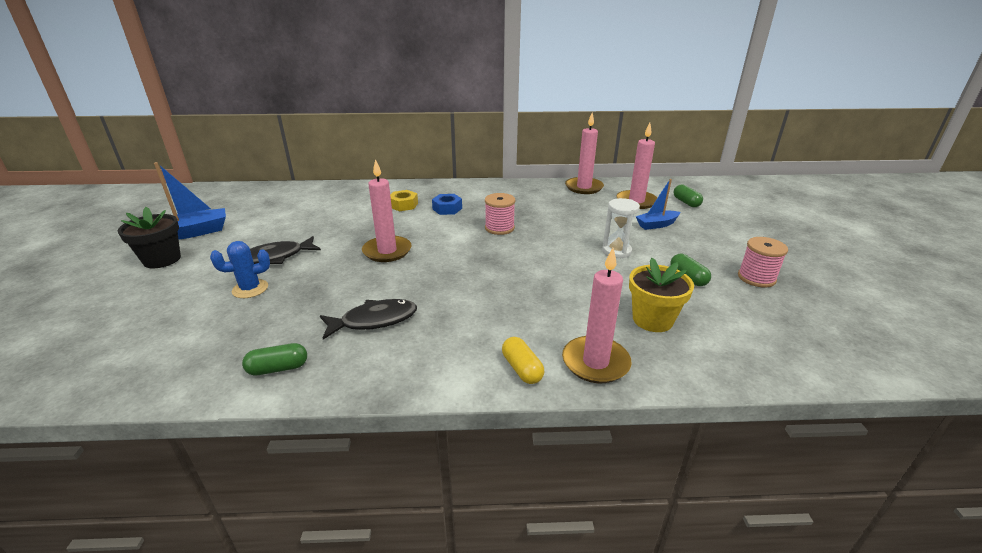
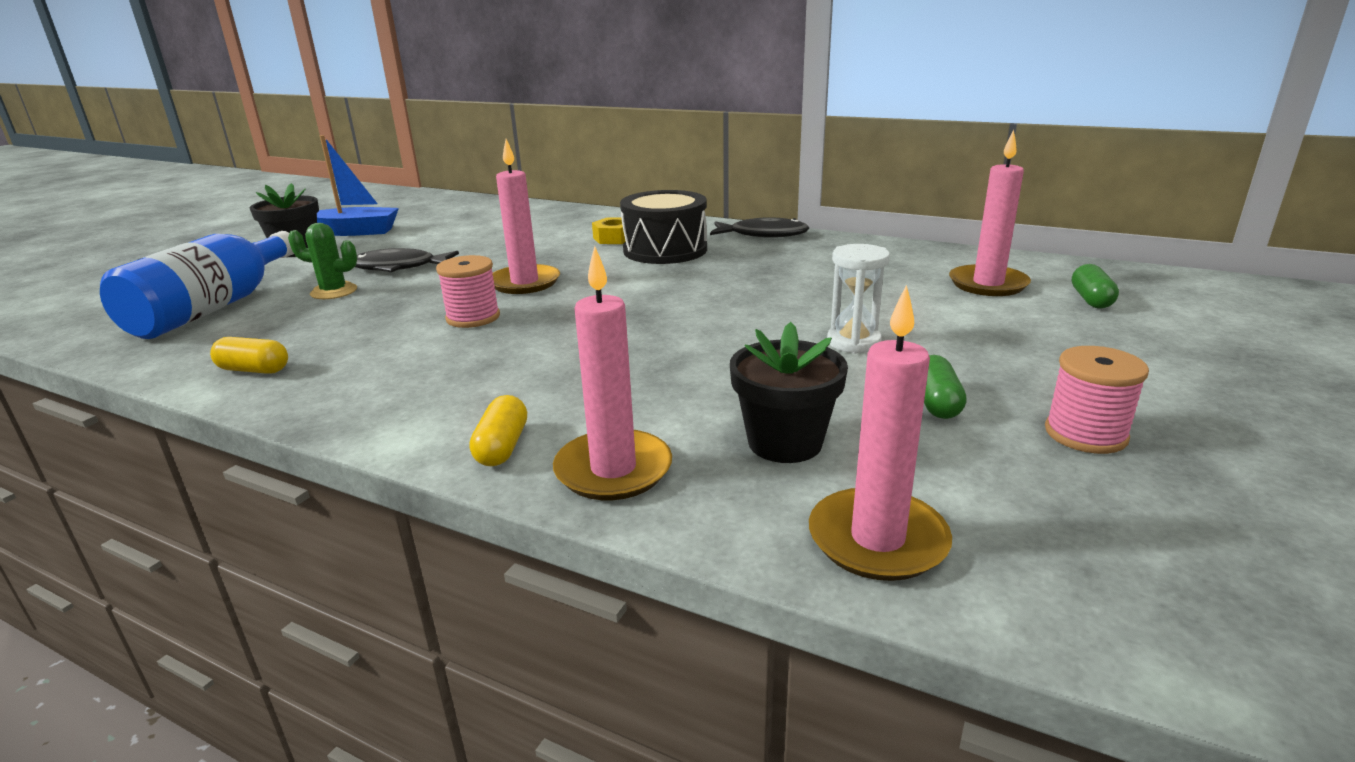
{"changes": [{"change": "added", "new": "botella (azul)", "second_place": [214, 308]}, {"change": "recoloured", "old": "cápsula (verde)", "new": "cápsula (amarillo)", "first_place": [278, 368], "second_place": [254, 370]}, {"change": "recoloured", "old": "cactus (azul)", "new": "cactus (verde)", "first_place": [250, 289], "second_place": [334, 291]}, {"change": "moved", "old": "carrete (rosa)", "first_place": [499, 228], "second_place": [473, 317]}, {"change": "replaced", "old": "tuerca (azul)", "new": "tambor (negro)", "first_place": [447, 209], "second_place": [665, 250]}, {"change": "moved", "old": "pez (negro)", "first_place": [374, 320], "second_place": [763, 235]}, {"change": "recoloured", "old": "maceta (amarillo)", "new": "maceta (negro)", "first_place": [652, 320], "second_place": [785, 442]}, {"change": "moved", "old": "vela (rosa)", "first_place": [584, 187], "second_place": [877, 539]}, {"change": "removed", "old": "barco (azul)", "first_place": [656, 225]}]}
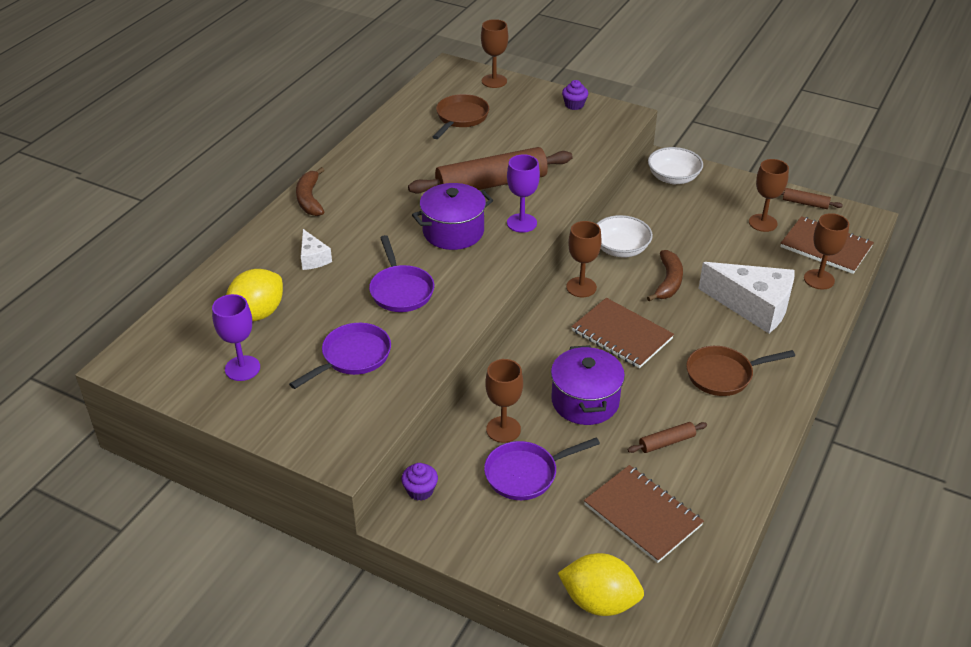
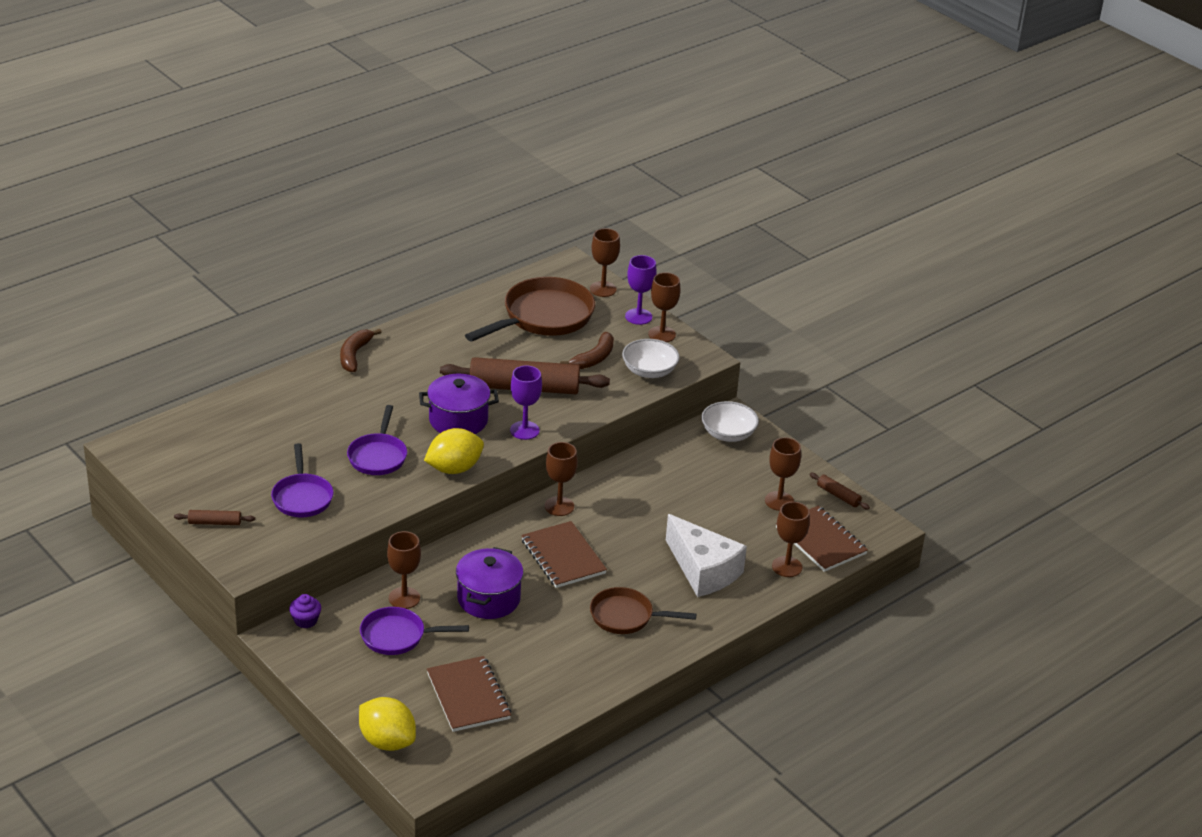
{"changes": [{"change": "moved", "old": "rodillo (marrón)", "first_place": [666, 442], "second_place": [214, 523]}, {"change": "turned", "old": "sartén (morado)", "first_place": [352, 357], "second_place": [302, 497], "degrees": 105}, {"change": "moved", "old": "limón (amarillo)", "first_place": [257, 314], "second_place": [454, 469]}, {"change": "resized", "old": "sartén (marrón)", "first_place": [460, 118], "second_place": [543, 317], "factor": 1.67}, {"change": "moved", "old": "plátano (marrón)", "first_place": [668, 282], "second_place": [594, 358]}, {"change": "moved", "old": "cuenco (blanco)", "first_place": [620, 249], "second_place": [649, 371]}, {"change": "moved", "old": "copa (morado)", "first_place": [242, 368], "second_place": [638, 316]}, {"change": "replaced", "old": "magdalena (morado)", "new": "copa (marrón)", "first_place": [574, 105], "second_place": [662, 334]}, {"change": "removed", "old": "queso (blanco)", "first_place": [313, 258]}]}
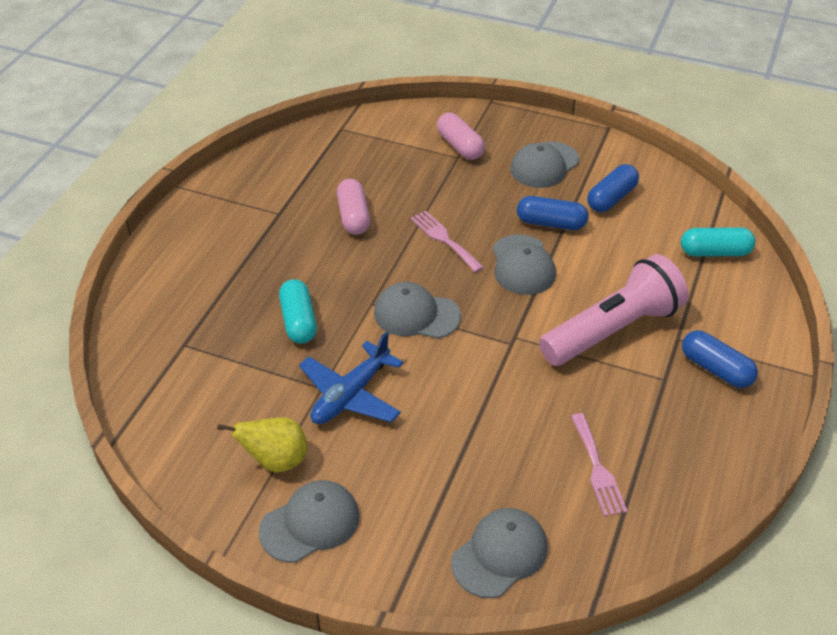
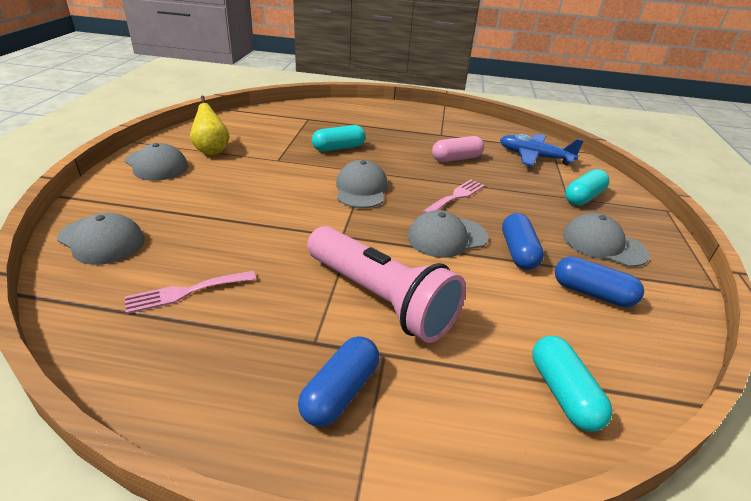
{"changes": [{"change": "moved", "old": "avión (azul)", "first_place": [350, 395], "second_place": [534, 157]}, {"change": "recoloured", "old": "cápsula (rosa)", "new": "cápsula (turquesa)", "first_place": [460, 146], "second_place": [583, 197]}]}
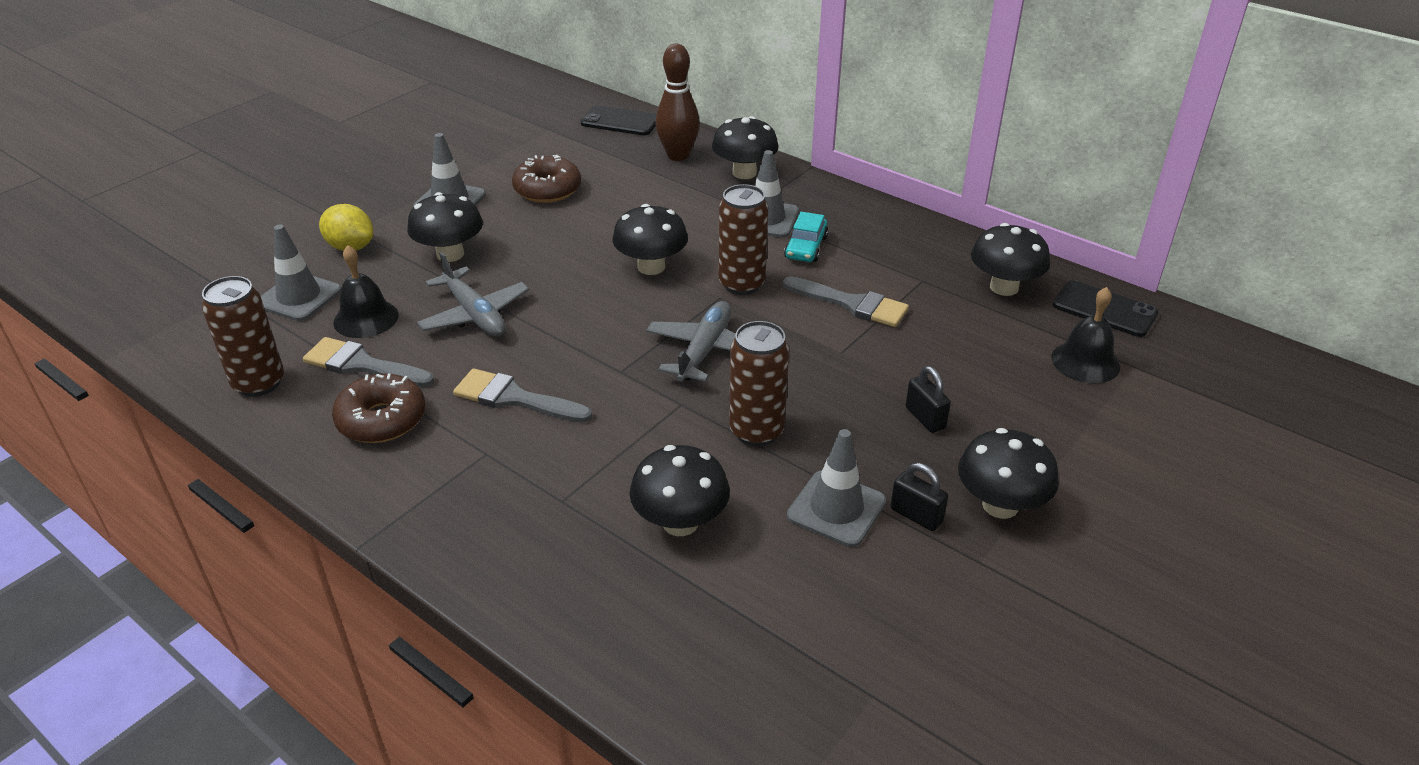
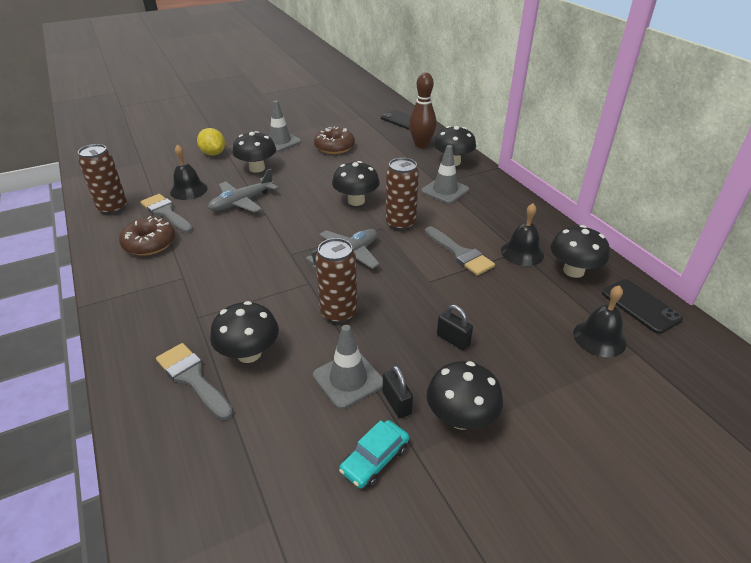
{"changes": [{"change": "moved", "old": "pincel (gris)", "first_place": [514, 398], "second_place": [192, 378]}, {"change": "turned", "old": "avión (gris)", "first_place": [475, 314], "second_place": [242, 202], "degrees": 60}, {"change": "moved", "old": "coche (turquesa)", "first_place": [806, 247], "second_place": [374, 459]}, {"change": "turned", "old": "candado (negro)", "first_place": [925, 418], "second_place": [453, 340], "degrees": -45}, {"change": "added", "new": "campana (negro)", "second_place": [522, 252]}, {"change": "removed", "old": "cono de tráfico (gris)", "first_place": [299, 297]}]}
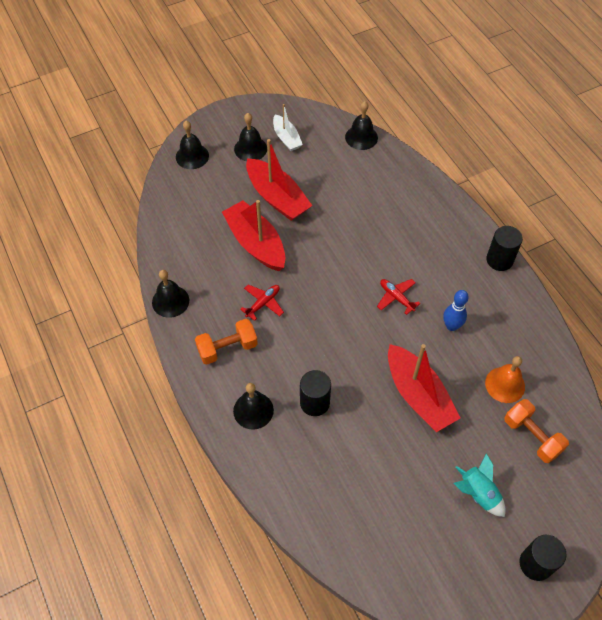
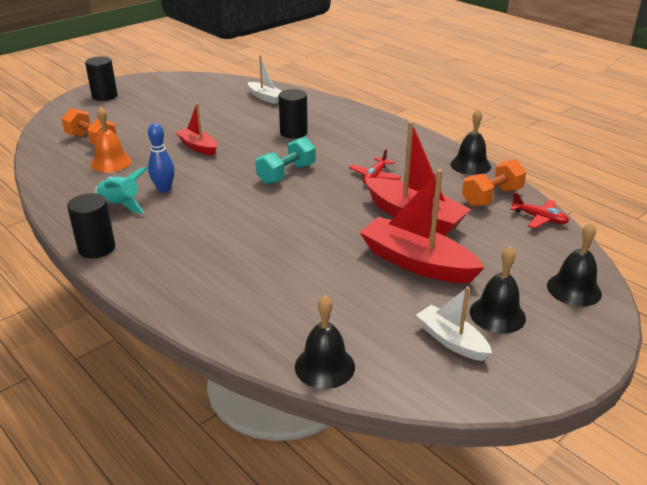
{"changes": [{"change": "moved", "old": "cohete (turquesa)", "first_place": [478, 493], "second_place": [121, 205]}, {"change": "resized", "old": "barco (rojo)", "first_place": [418, 395], "second_place": [198, 147], "factor": 0.58}, {"change": "added", "new": "barco (blanco)", "second_place": [266, 98]}, {"change": "added", "new": "mancuerna (turquesa)", "second_place": [286, 174]}, {"change": "moved", "old": "mancuerna (naranja)", "first_place": [227, 348], "second_place": [491, 197]}, {"change": "moved", "old": "avión (rojo)", "first_place": [396, 297], "second_place": [539, 218]}, {"change": "removed", "old": "campana (negro)", "first_place": [253, 410]}]}
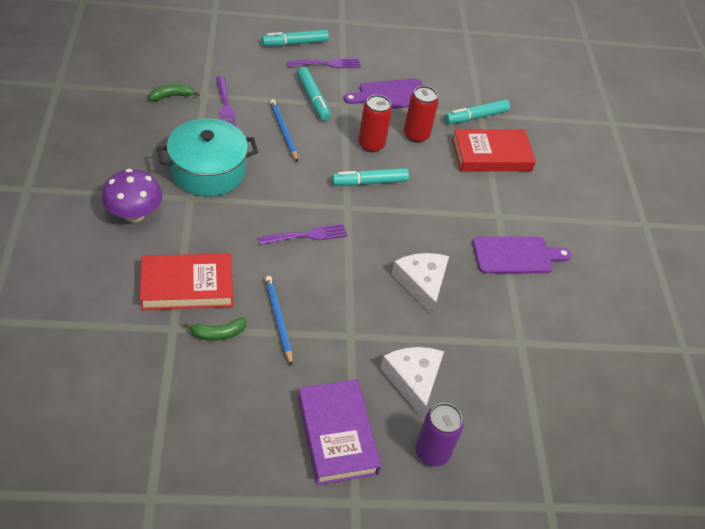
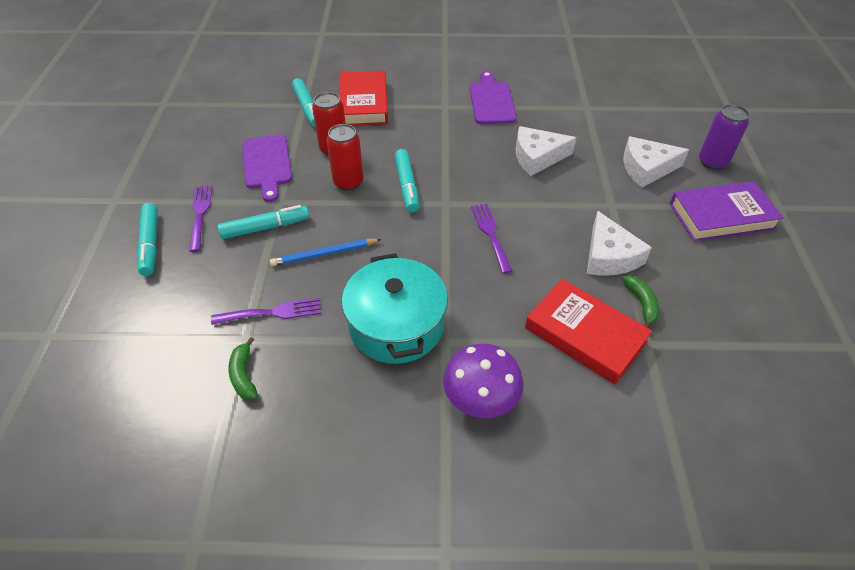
{"changes": [{"change": "turned", "old": "libro (rojo)", "first_place": [187, 286], "second_place": [585, 335], "degrees": -45}, {"change": "replaced", "old": "lápiz (azul)", "new": "queso (blanco)", "first_place": [278, 320], "second_place": [609, 256]}]}
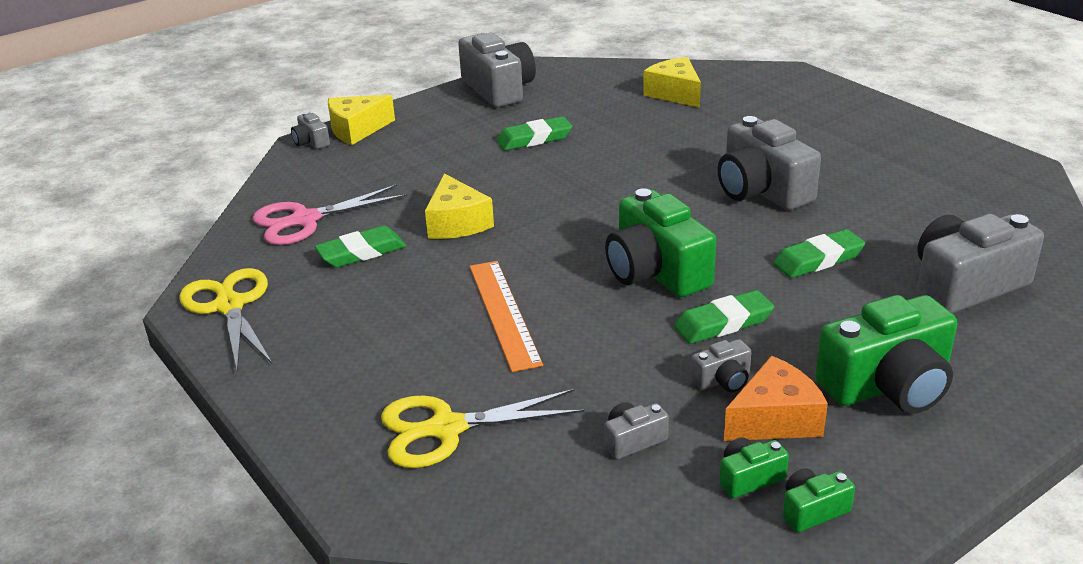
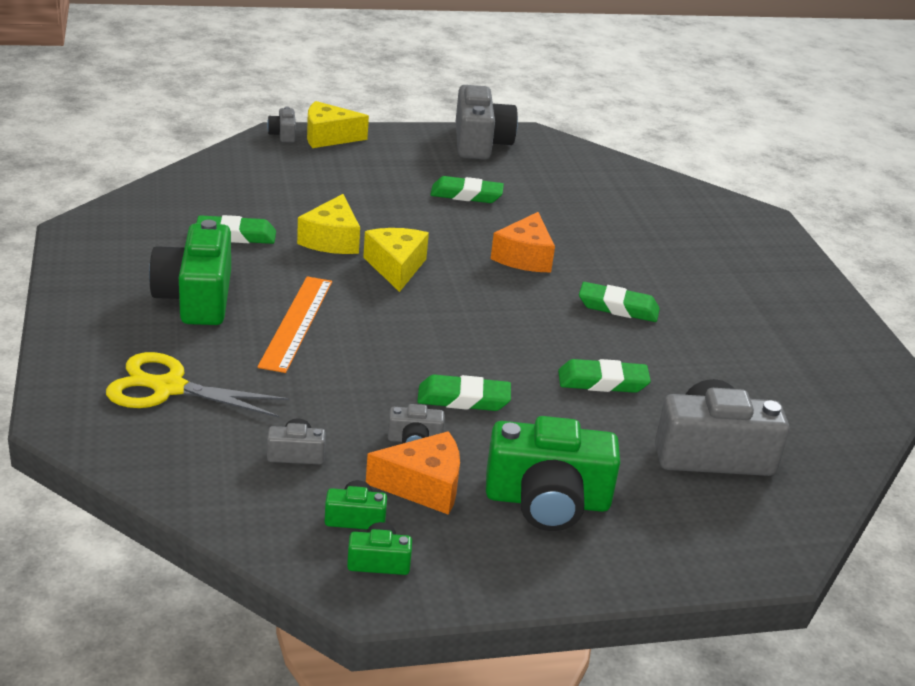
{"changes": [{"change": "moved", "old": "cámara (verde)", "first_place": [656, 271], "second_place": [196, 298]}, {"change": "moved", "old": "queso (amarillo)", "first_place": [675, 93], "second_place": [396, 267]}, {"change": "added", "new": "queso (naranja)", "second_place": [524, 257]}, {"change": "replaced", "old": "cámara (gris)", "new": "goma de borrar (verde)", "first_place": [761, 190], "second_place": [618, 307]}, {"change": "removed", "old": "tijeras (amarillo)", "first_place": [229, 306]}, {"change": "removed", "old": "tijeras (rosa)", "first_place": [305, 220]}]}
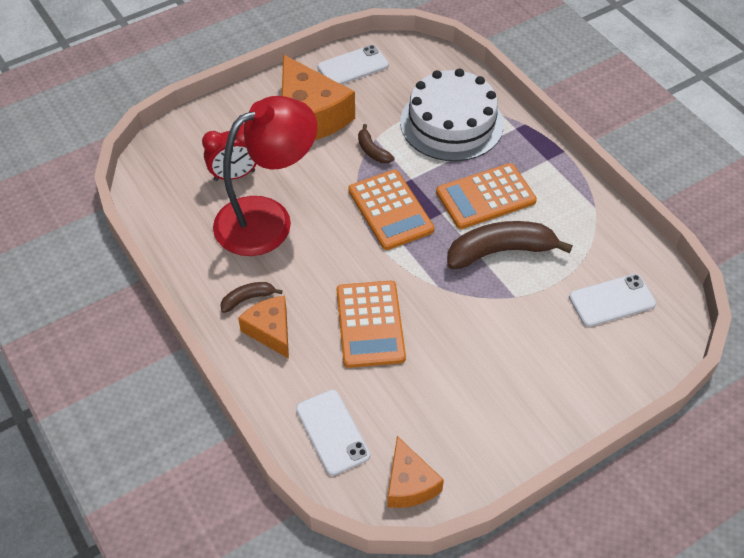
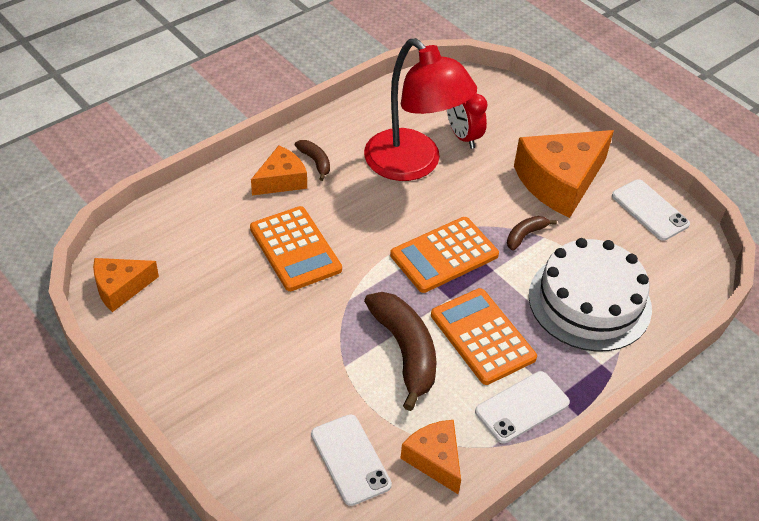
{"changes": [{"change": "turned", "old": "calculadora (naranja)", "first_place": [370, 324], "second_place": [295, 249], "degrees": -105}, {"change": "added", "new": "queso (naranja)", "second_place": [434, 459]}, {"change": "moved", "old": "móvil (blanco)", "first_place": [332, 432], "second_place": [522, 407]}]}
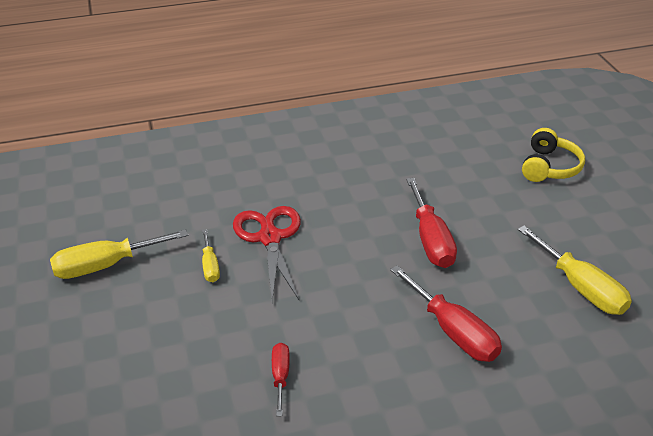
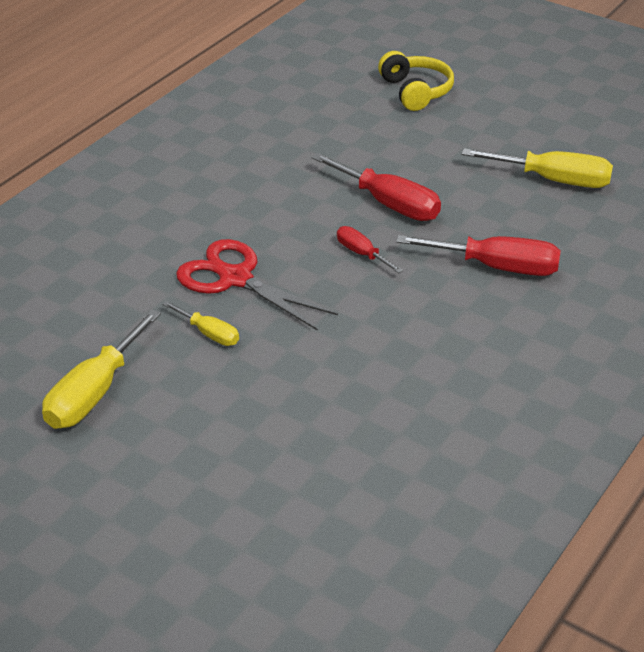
{"changes": [{"change": "moved", "old": "destornillador (rojo)", "first_place": [280, 376], "second_place": [361, 253]}]}
